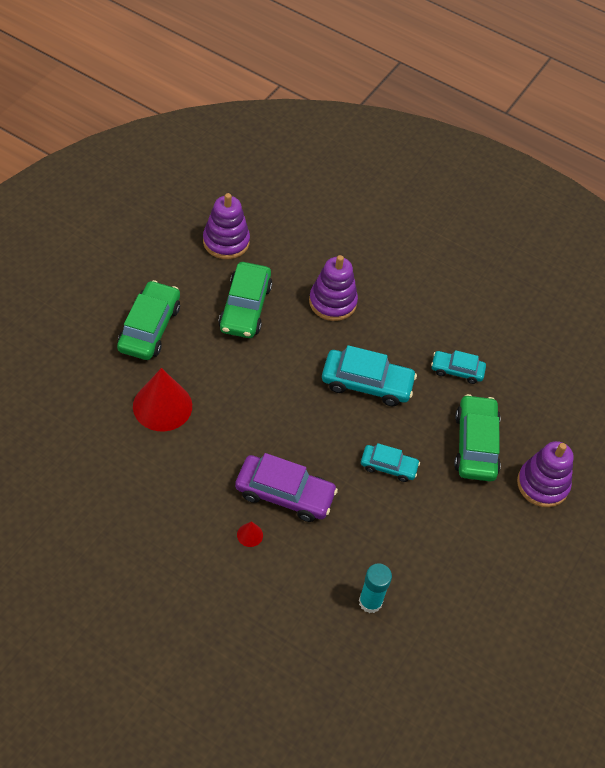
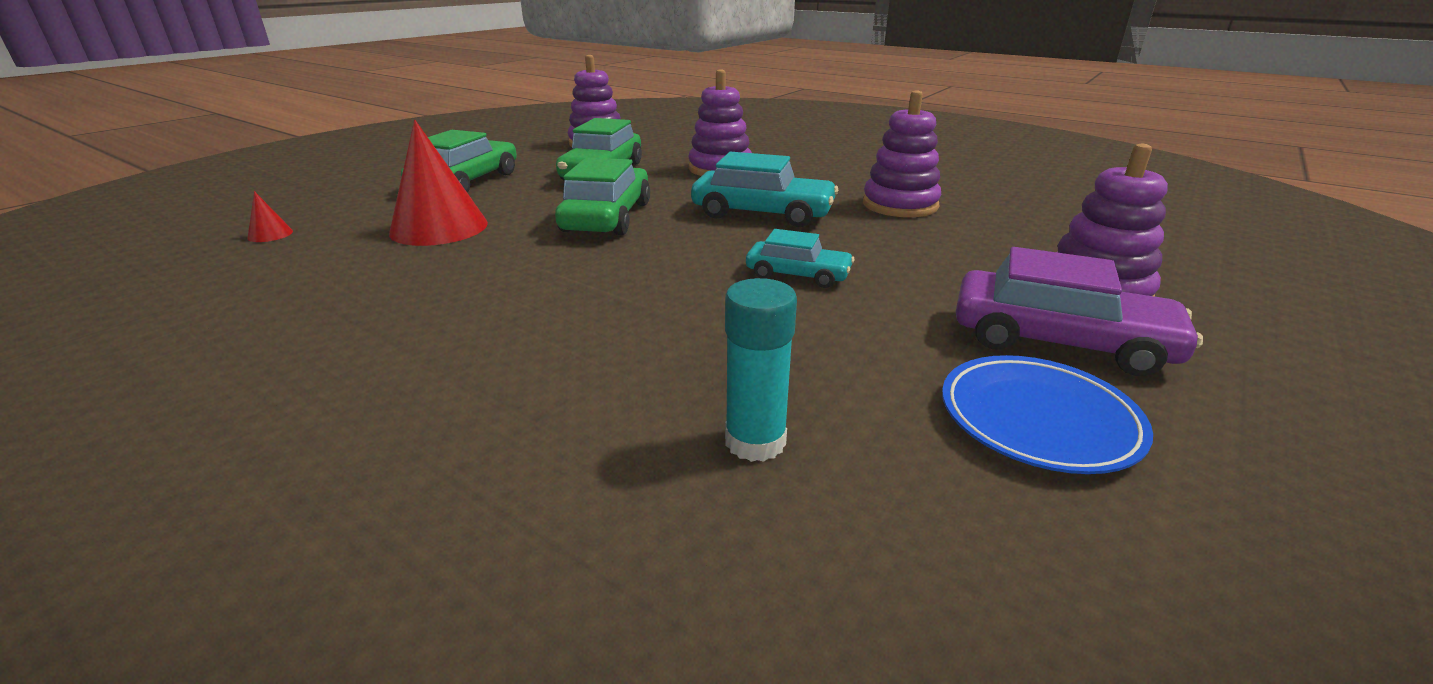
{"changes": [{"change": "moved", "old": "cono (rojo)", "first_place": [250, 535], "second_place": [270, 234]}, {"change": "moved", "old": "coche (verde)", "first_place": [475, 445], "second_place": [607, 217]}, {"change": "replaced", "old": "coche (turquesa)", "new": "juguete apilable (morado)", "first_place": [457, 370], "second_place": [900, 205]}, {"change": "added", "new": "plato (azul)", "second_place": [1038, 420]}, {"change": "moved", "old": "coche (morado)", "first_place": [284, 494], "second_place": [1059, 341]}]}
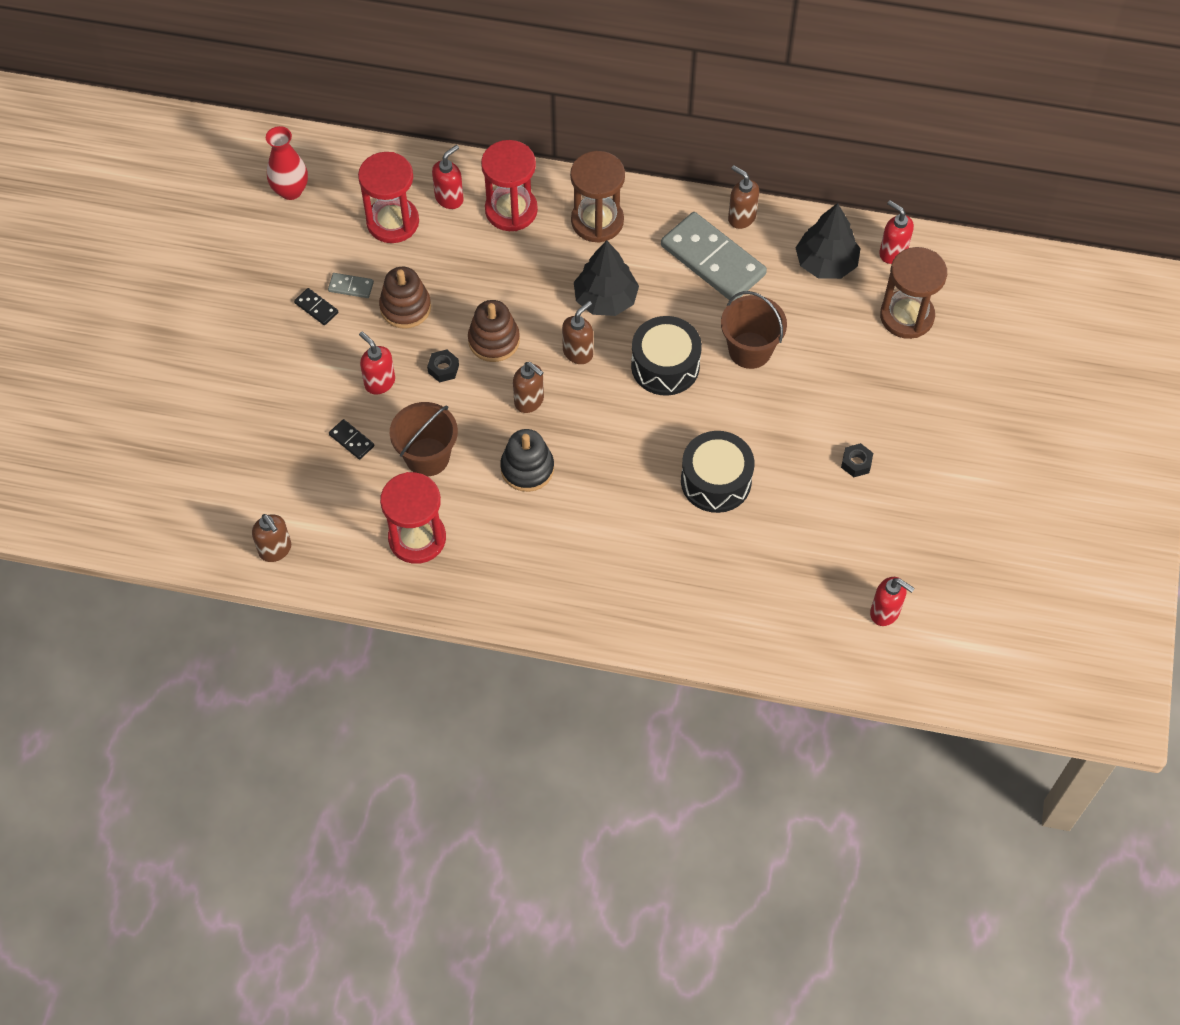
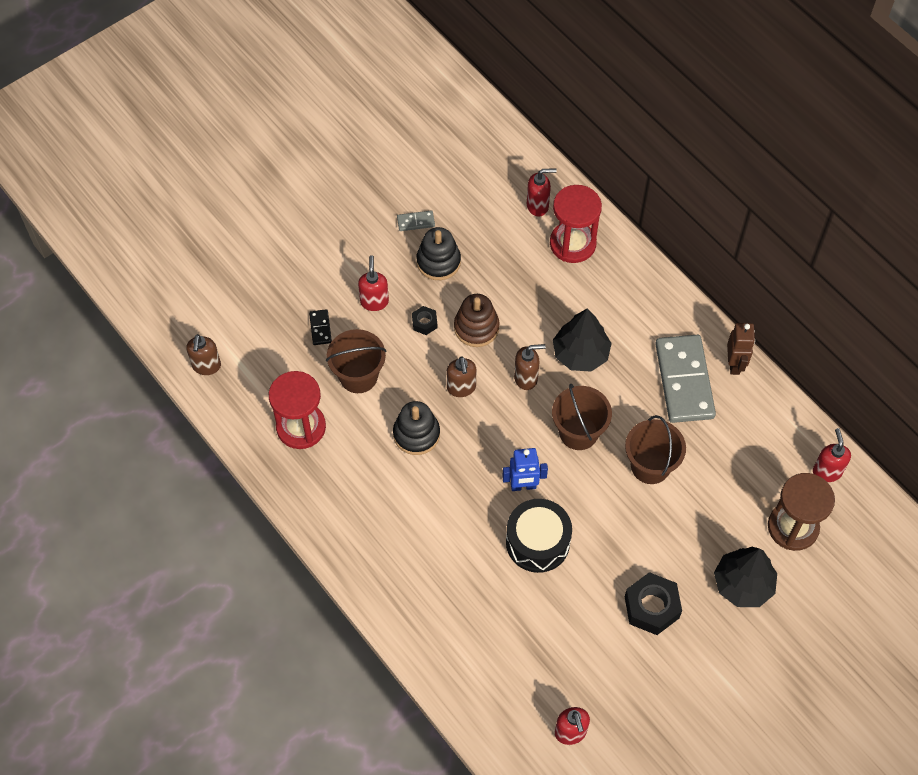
{"changes": [{"change": "turned", "old": "ficha de dominó (gris)", "first_place": [351, 287], "second_place": [416, 222], "degrees": -60}, {"change": "recoloured", "old": "juguete apilable (marrón)", "new": "juguete apilable (negro)", "first_place": [405, 307], "second_place": [438, 262]}, {"change": "added", "new": "robot (azul)", "second_place": [523, 486]}, {"change": "replaced", "old": "tambor (negro)", "new": "balde (marrón)", "first_place": [665, 366], "second_place": [578, 432]}, {"change": "resized", "old": "tuerca (negro)", "first_place": [856, 463], "second_place": [651, 607], "factor": 1.91}, {"change": "moved", "old": "árbol (negro)", "first_place": [826, 263], "second_place": [743, 584]}, {"change": "replaced", "old": "dispensador de jabón (marrón)", "new": "robot (marrón)", "first_place": [741, 217], "second_place": [734, 364]}, {"change": "removed", "old": "florero (rojo)", "first_place": [291, 190]}, {"change": "removed", "old": "ficha de dominó (negro)", "first_place": [316, 308]}, {"change": "removed", "old": "reloj de arena (rojo)", "first_place": [392, 222]}, {"change": "removed", "old": "reloj de arena (marrón)", "first_place": [597, 221]}]}
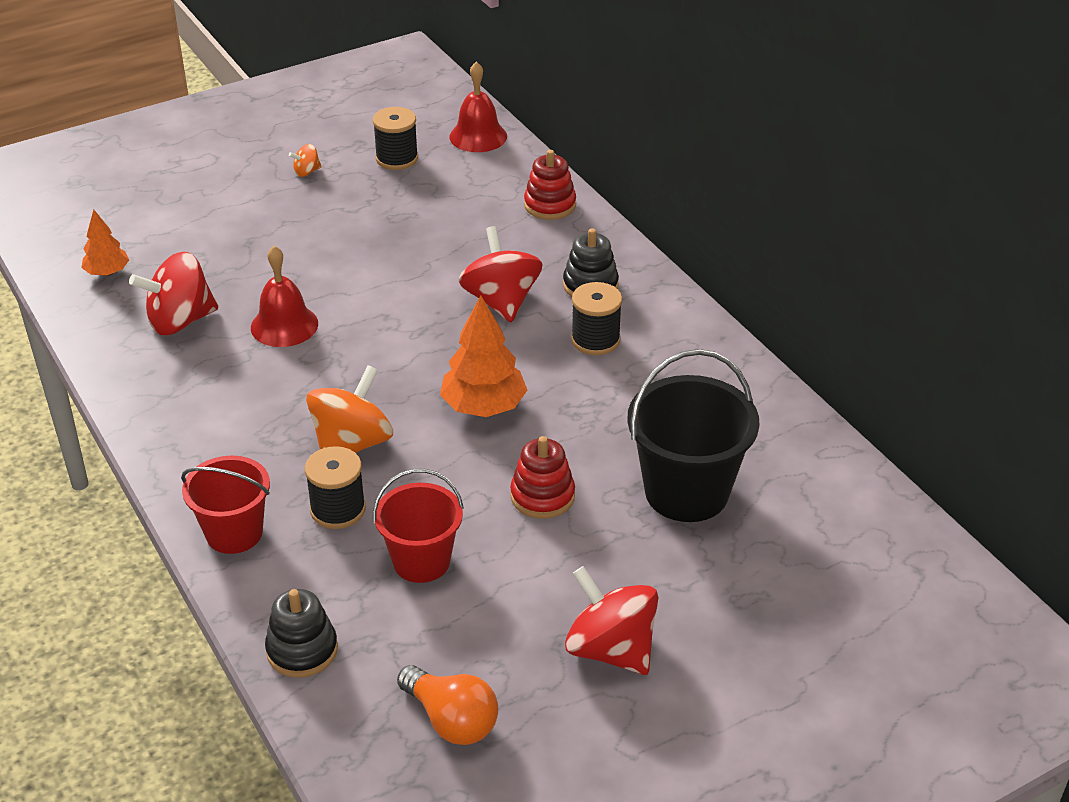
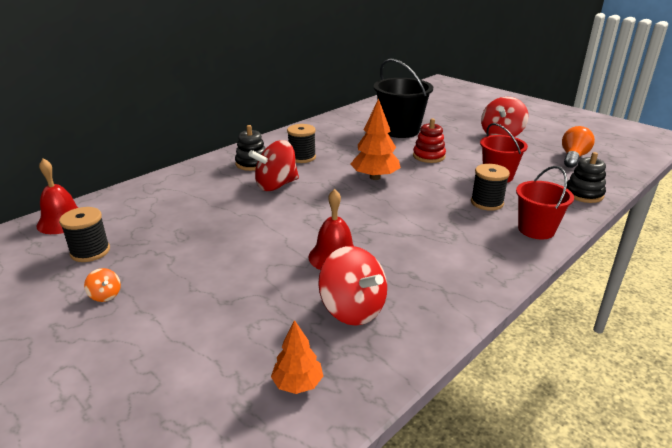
{"changes": [{"change": "removed", "old": "peonza (naranja)", "first_place": [352, 444]}, {"change": "removed", "old": "juguete apilable (rojo)", "first_place": [550, 205]}]}
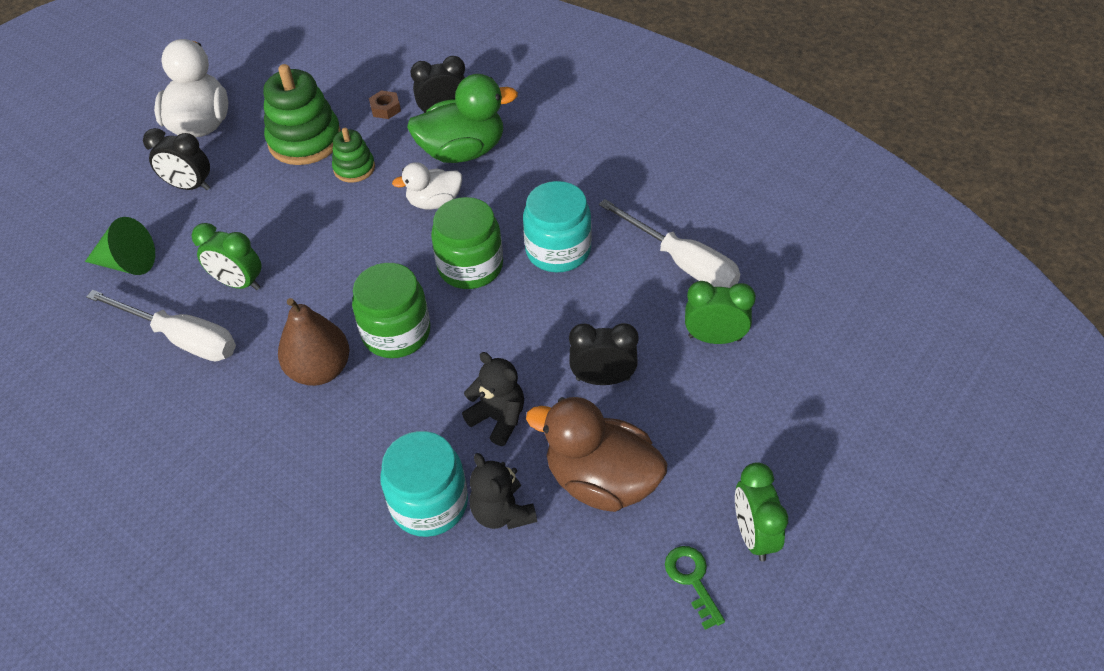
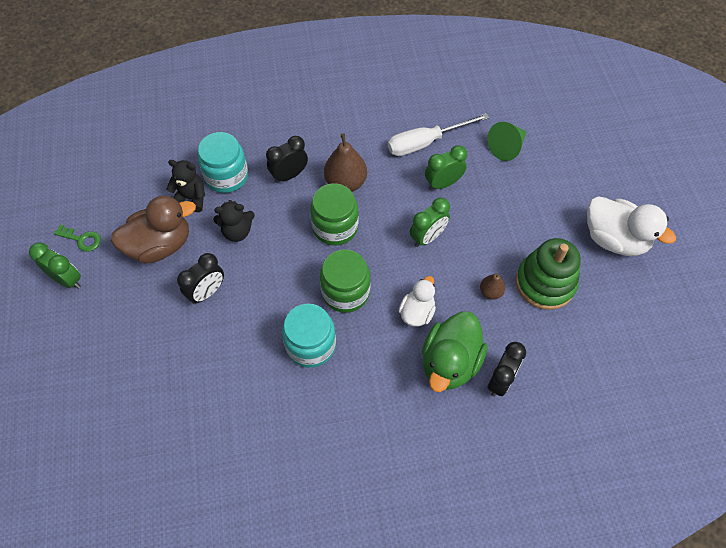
{"changes": [{"change": "moved", "old": "despertador (negro)", "first_place": [189, 186], "second_place": [289, 175]}, {"change": "moved", "old": "despertador (verde)", "first_place": [714, 338], "second_place": [427, 237]}, {"change": "replaced", "old": "juguete apilable (verde)", "new": "pera (marrón)", "first_place": [354, 168], "second_place": [490, 292]}, {"change": "removed", "old": "tuerca (marrón)", "first_place": [385, 108]}, {"change": "removed", "old": "destornillador (blanco)", "first_place": [681, 262]}]}
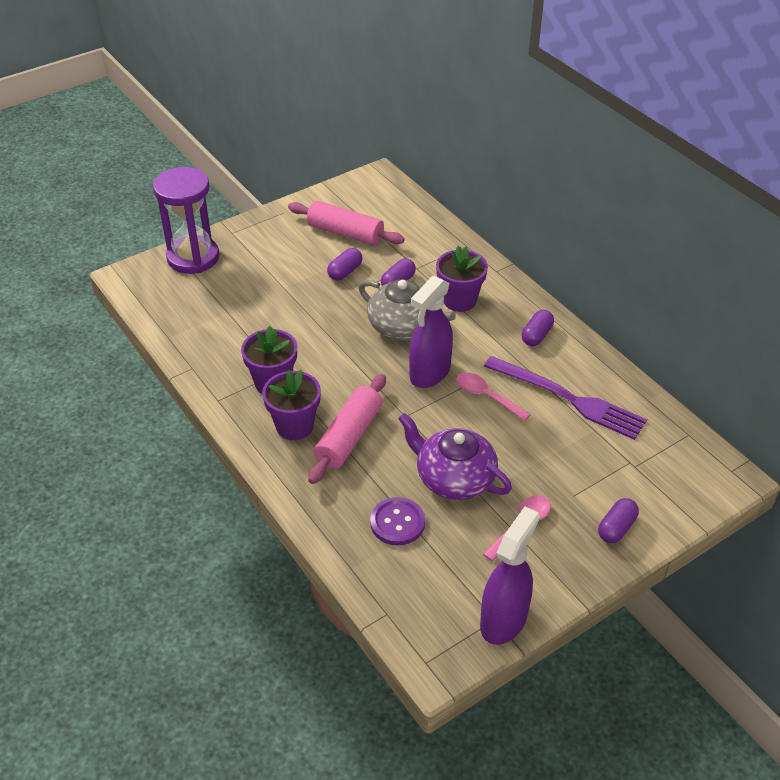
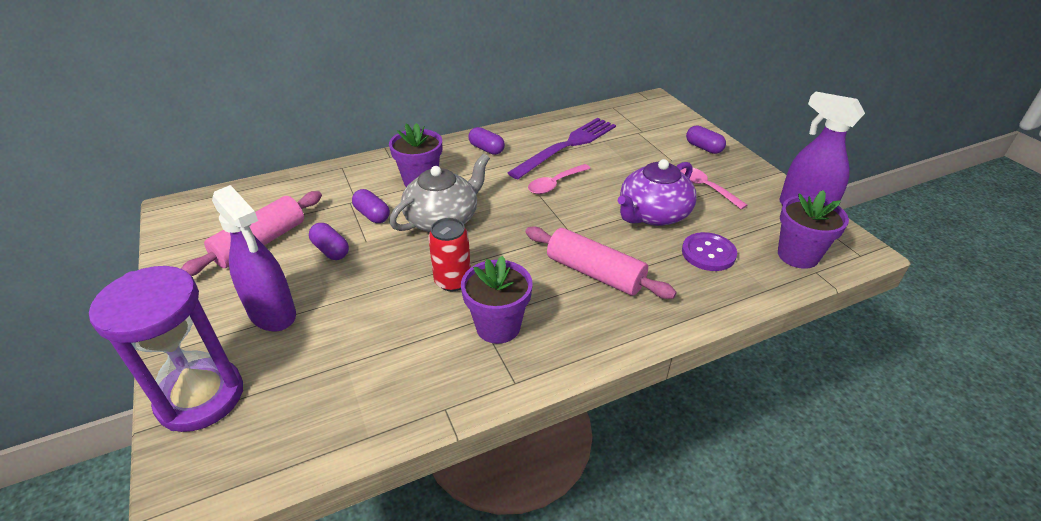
{"changes": [{"change": "moved", "old": "pulverizador (morado)", "first_place": [429, 373], "second_place": [272, 314]}, {"change": "added", "new": "lata (rojo)", "second_place": [453, 281]}, {"change": "moved", "old": "maceta (morado)", "first_place": [294, 426], "second_place": [798, 255]}]}
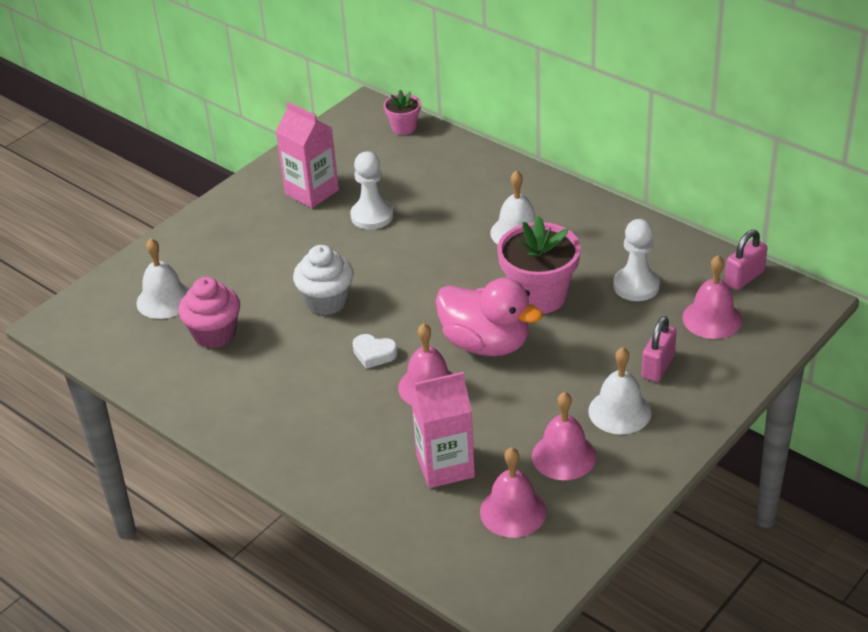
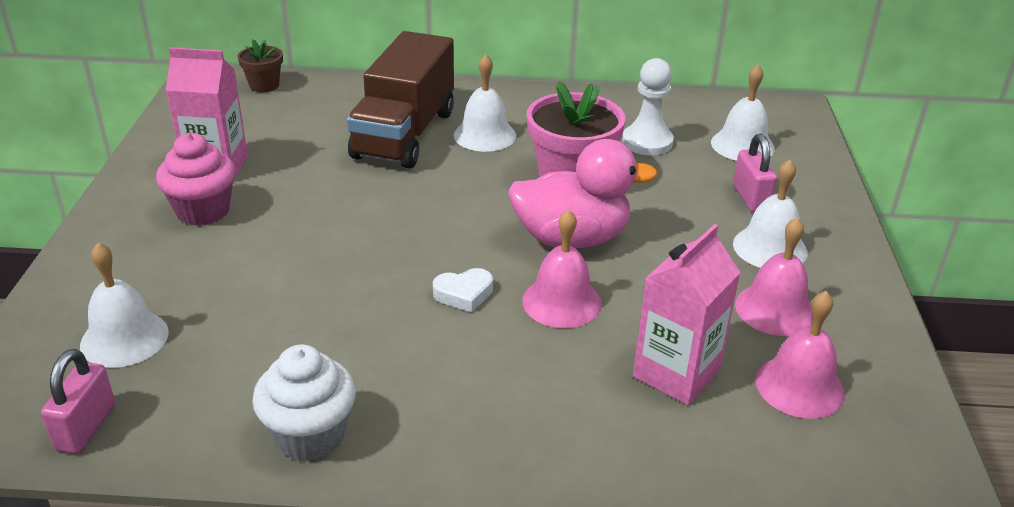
{"changes": [{"change": "moved", "old": "candado (rosa)", "first_place": [744, 278], "second_place": [86, 427]}, {"change": "moved", "old": "magdalena (rosa)", "first_place": [214, 334], "second_place": [203, 211]}, {"change": "recoloured", "old": "maceta (rosa)", "new": "maceta (marrón)", "first_place": [404, 127], "second_place": [264, 85]}, {"change": "moved", "old": "magdalena (blanco)", "first_place": [326, 301], "second_place": [310, 436]}, {"change": "added", "new": "camión (marrón)", "second_place": [404, 134]}, {"change": "recoloured", "old": "campana (rosa)", "new": "campana (blanco)", "first_place": [712, 319], "second_place": [742, 145]}, {"change": "removed", "old": "peón (blanco)", "first_place": [372, 216]}]}
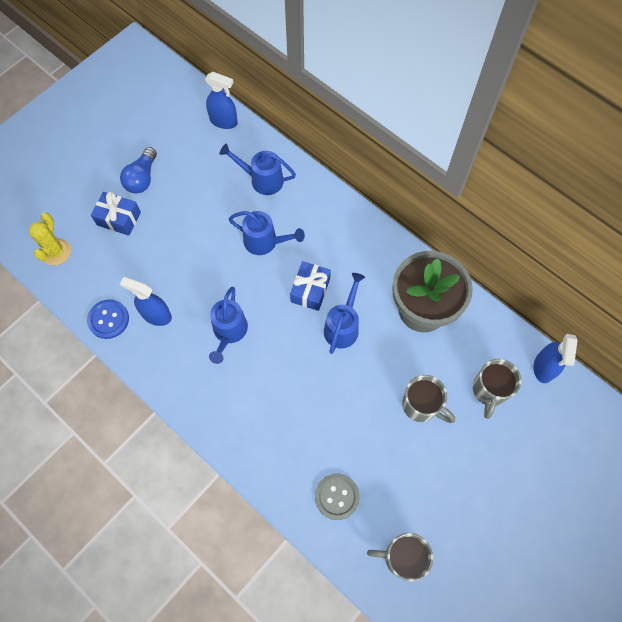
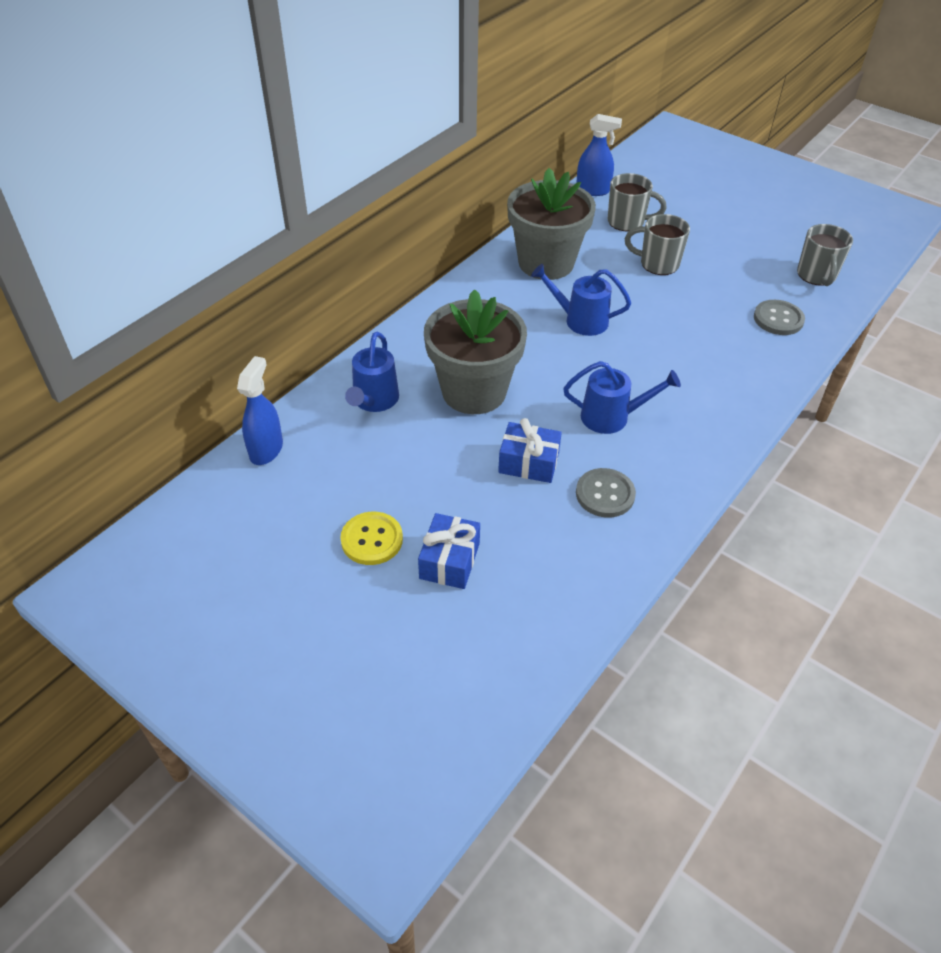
{"changes": [{"change": "replaced", "old": "bombilla (azul)", "new": "botón (amarillo)", "first_place": [142, 178], "second_place": [372, 540]}, {"change": "replaced", "old": "regadera (azul)", "new": "maceta (gris)", "first_place": [265, 242], "second_place": [474, 391]}, {"change": "moved", "old": "regalo (azul)", "first_place": [310, 290], "second_place": [528, 462]}, {"change": "replaced", "old": "pulverizador (azul)", "new": "botón (gris)", "first_place": [156, 315], "second_place": [605, 494]}, {"change": "turned", "old": "taza (gris)", "first_place": [421, 406], "second_place": [658, 264], "degrees": -105}, {"change": "removed", "old": "cactus (amarillo)", "first_place": [56, 252]}, {"change": "removed", "old": "botón (azul)", "first_place": [108, 319]}]}
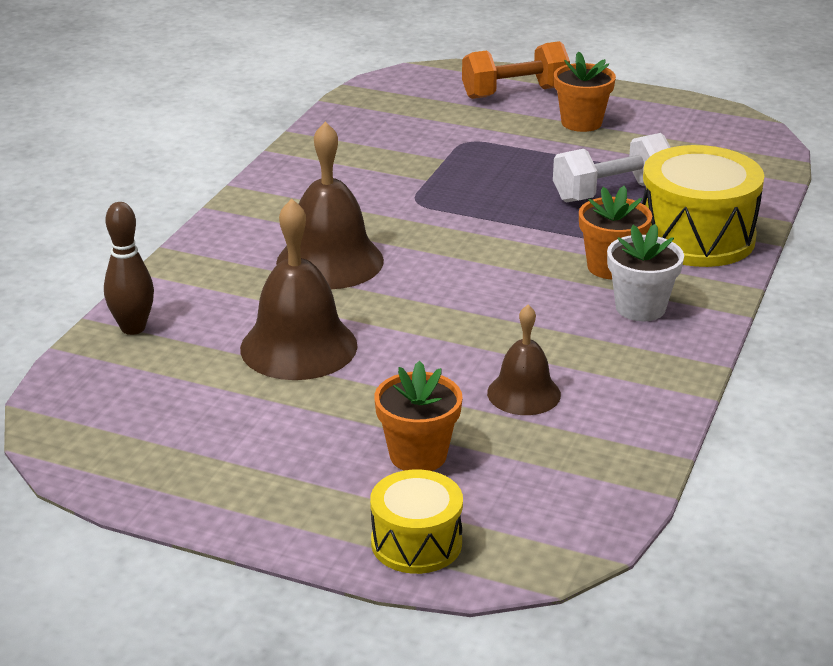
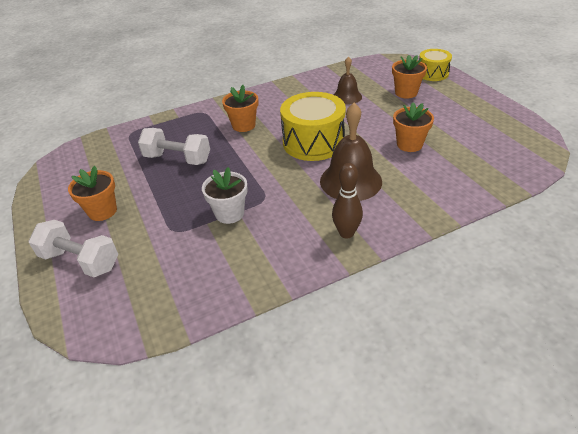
{"changes": [{"change": "recoloured", "old": "mancuerna (naranja)", "new": "mancuerna (blanco)", "first_place": [514, 93], "second_place": [80, 261]}, {"change": "moved", "old": "maceta (blanco)", "first_place": [640, 308], "second_place": [229, 213]}, {"change": "moved", "old": "tambor (amarillo)", "first_place": [696, 237], "second_place": [313, 142]}, {"change": "moved", "old": "bolo (marrón)", "first_place": [133, 328], "second_place": [346, 233]}, {"change": "replaced", "old": "campana (marrón)", "new": "maceta (naranja)", "first_place": [298, 346], "second_place": [409, 144]}]}
